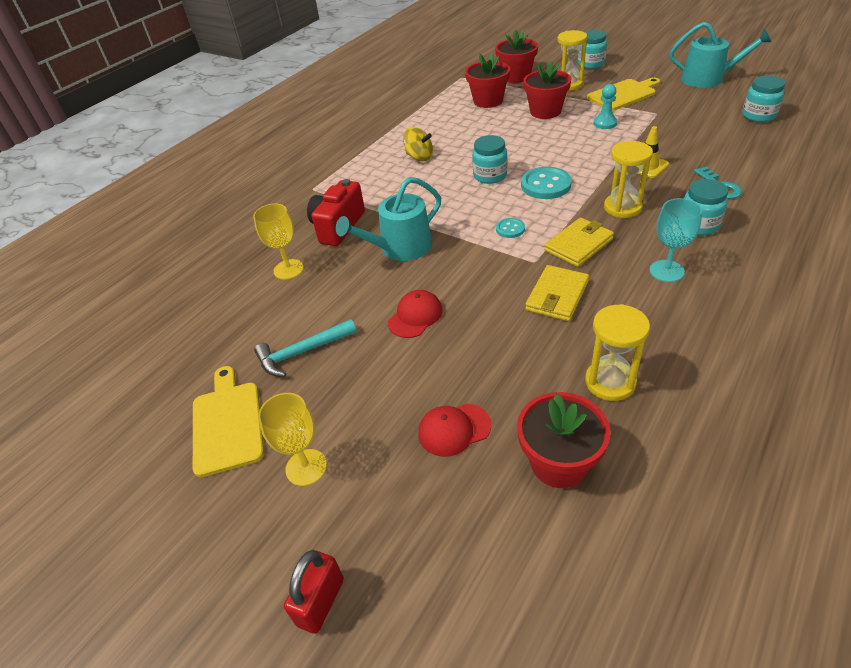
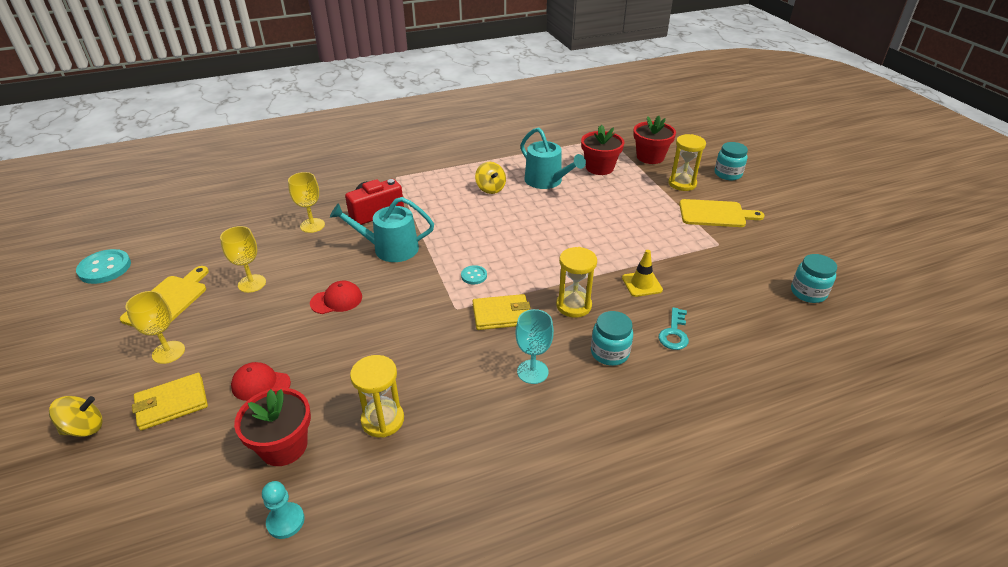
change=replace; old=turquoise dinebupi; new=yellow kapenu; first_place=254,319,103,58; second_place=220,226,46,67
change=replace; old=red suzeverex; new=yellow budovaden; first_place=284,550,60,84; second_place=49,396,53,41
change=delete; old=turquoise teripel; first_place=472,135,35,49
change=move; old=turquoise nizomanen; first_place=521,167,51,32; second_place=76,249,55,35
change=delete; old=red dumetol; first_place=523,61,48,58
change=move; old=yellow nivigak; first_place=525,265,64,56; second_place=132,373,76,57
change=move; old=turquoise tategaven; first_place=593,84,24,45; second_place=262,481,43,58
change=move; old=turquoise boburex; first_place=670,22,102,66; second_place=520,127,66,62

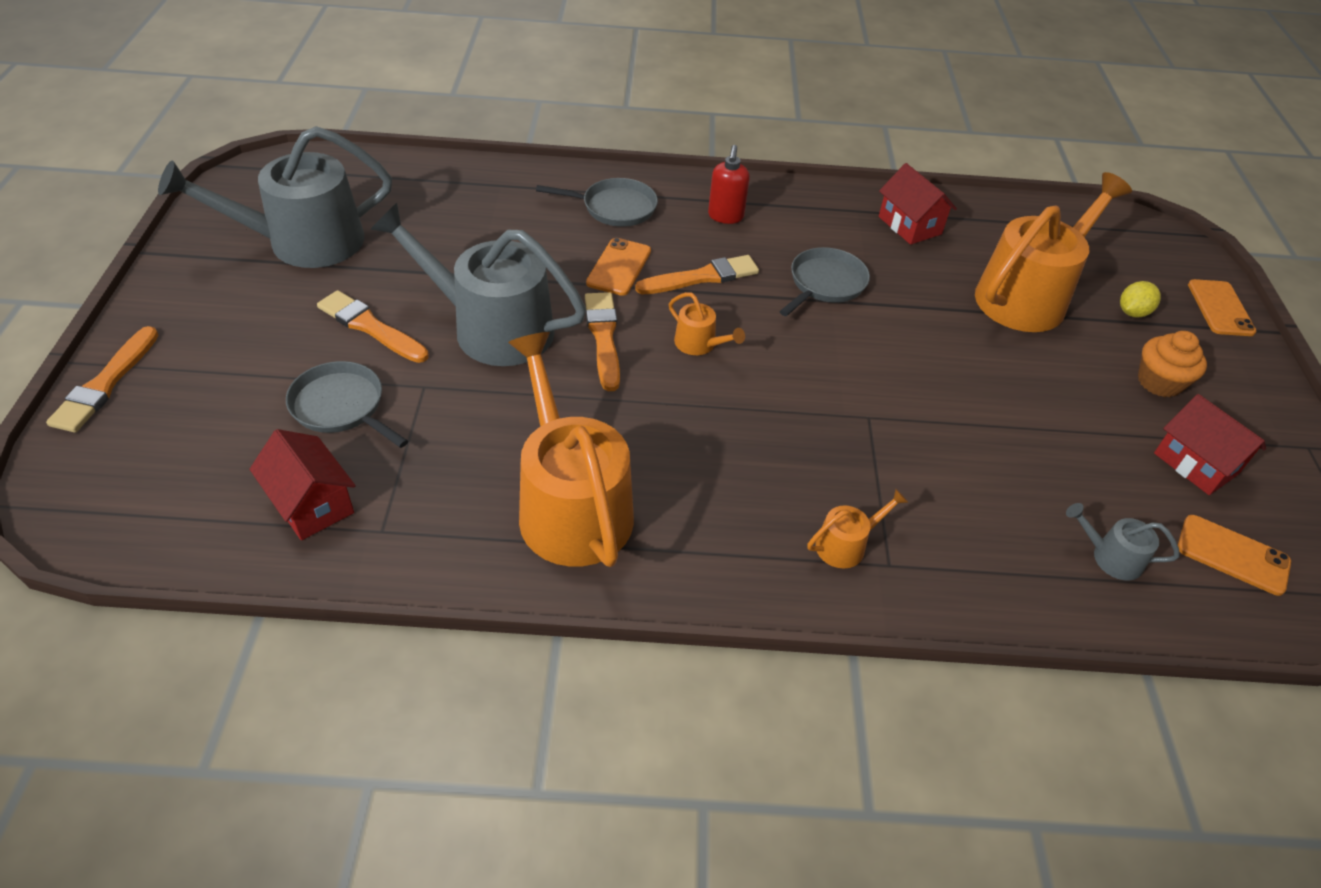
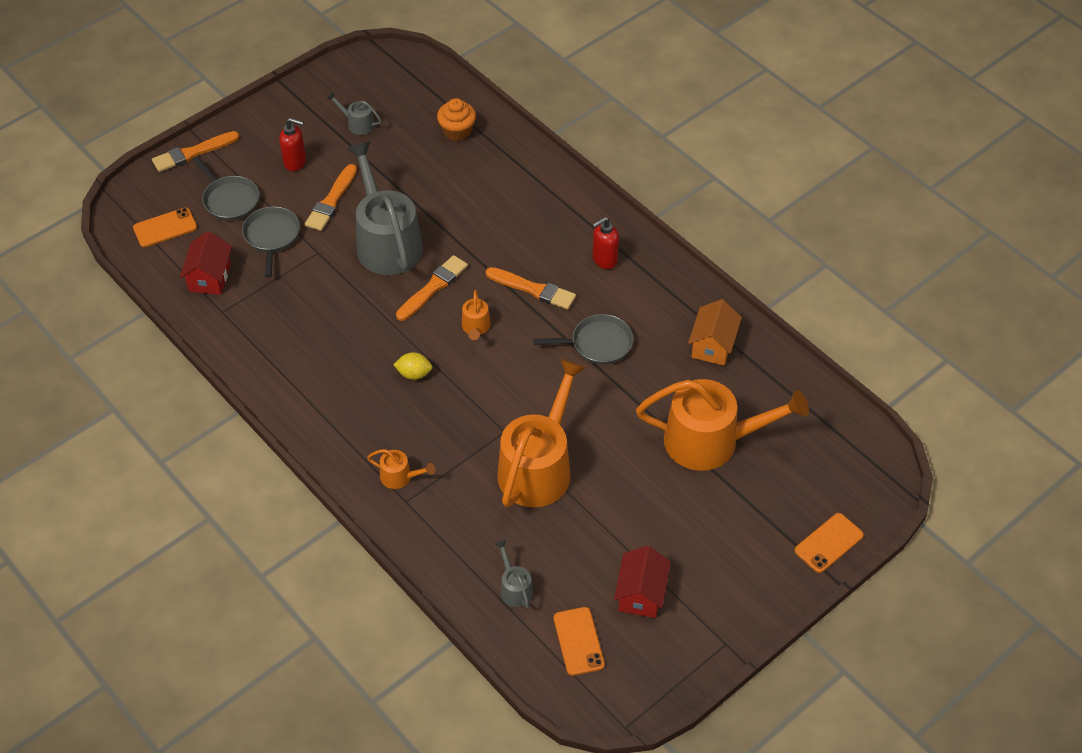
change=resize; old=grey boburex; first_place=158,126,234,142; second_place=326,92,56,43; factor=0.43
change=rotate; old=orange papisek; first_place=317,290,112,73; second_place=305,164,52,67; degrees=-150
change=move; old=orange boburex; first_place=508,332,126,235; second_place=497,359,89,148
change=move; old=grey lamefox; first_place=536,178,122,49; second_place=192,156,67,65
change=move; old=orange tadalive; first_place=586,238,65,58; second_place=133,207,64,40
change=recolor; old=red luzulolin; new=orange luzulolin; first_place=879,163,78,82; second_place=688,299,54,67
change=move; old=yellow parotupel; first_place=1120,281,41,37; second_place=393,352,40,28
change=move; old=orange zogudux; first_place=1138,331,69,66; second_place=437,98,39,43
change=insert; new=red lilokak; second_place=279,118,27,53

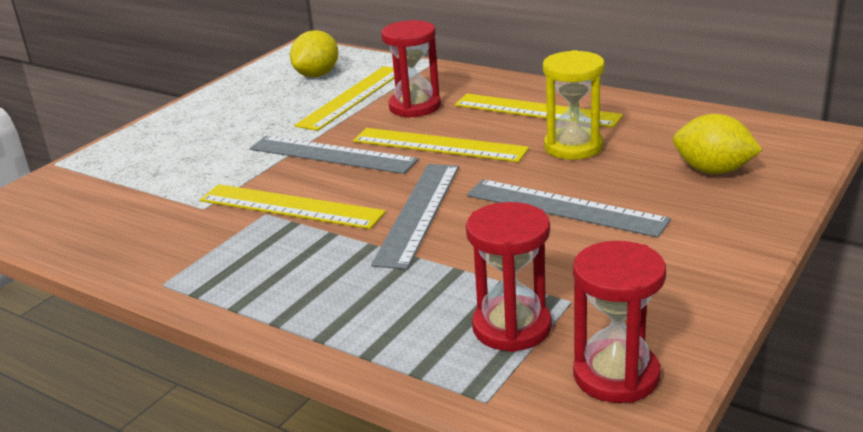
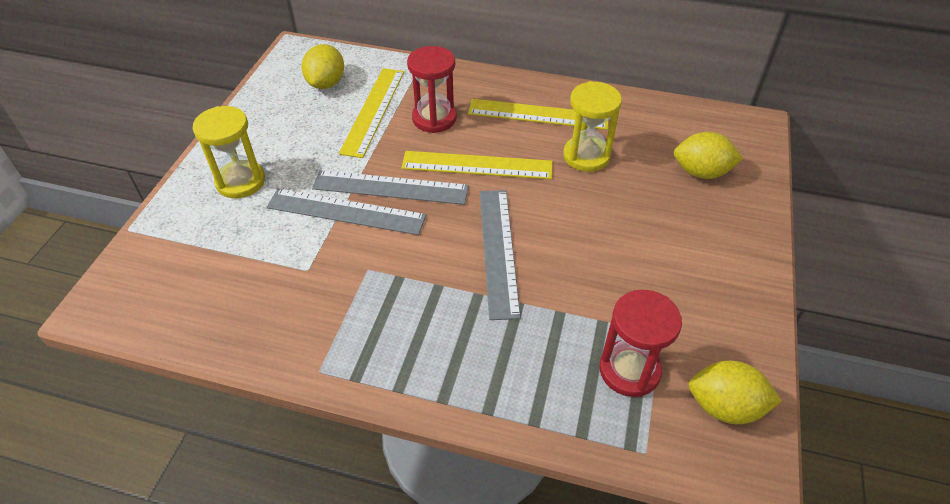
change=delete; old=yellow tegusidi; first_place=200,184,186,45
change=move; old=grey tegusidi; first_place=467,179,204,59; second_place=267,189,159,46
change=replace; old=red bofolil; new=yellow parotupel; first_place=573,241,93,162; second_place=689,361,93,63
change=insert; new=yellow bofolil; second_place=193,106,72,92

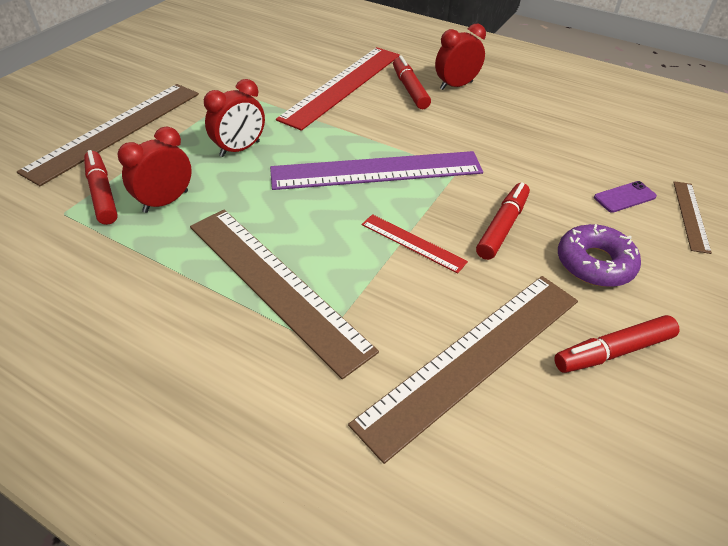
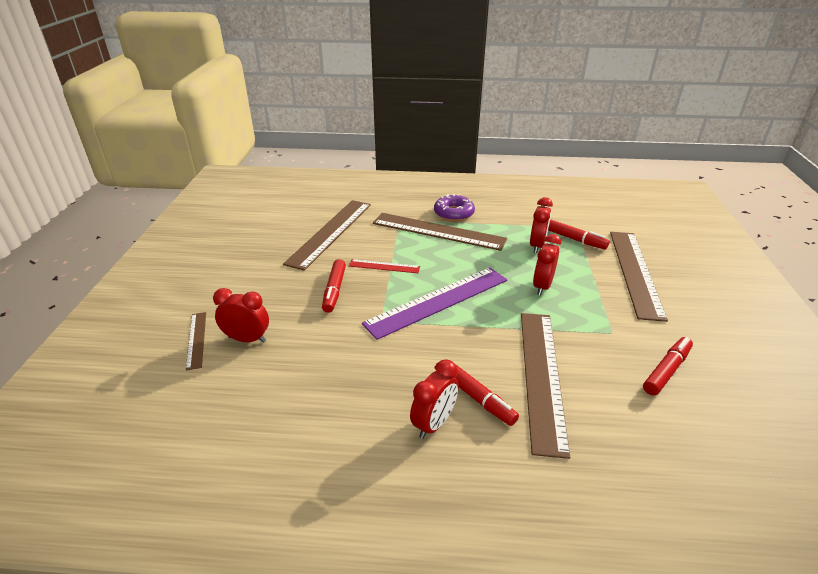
change=recolor; old=red tegusidi; new=brown tegusidi; first_place=276,47,124,84; second_place=521,313,49,146
change=move; old=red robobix; first_place=554,315,125,58; second_place=643,337,50,58
change=move; old=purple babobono; first_place=558,224,83,63; second_place=434,194,41,27
change=replace; old=purple tadalive; new=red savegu; first_place=594,181,63,32; second_place=213,288,56,55

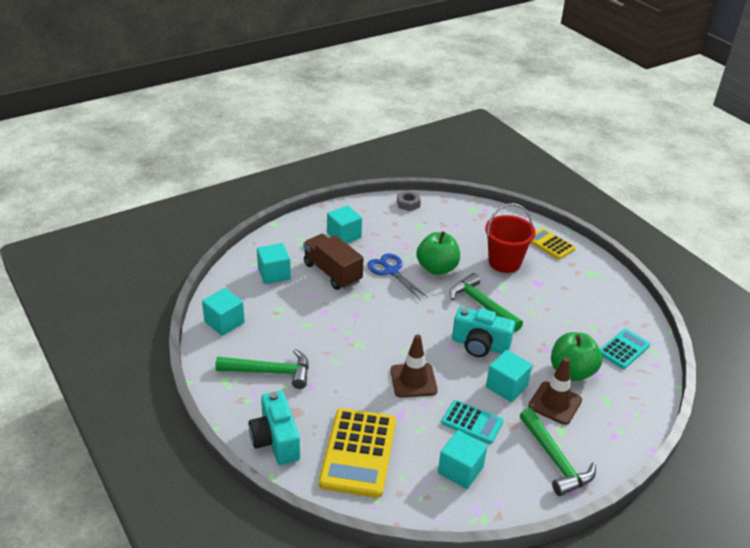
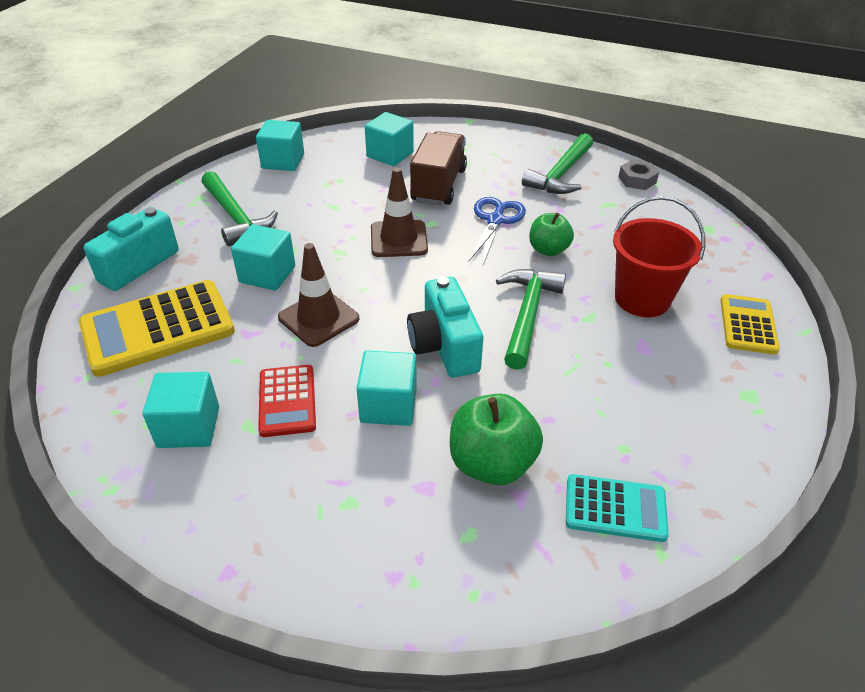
change=move; old=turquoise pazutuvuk; first_place=327,205,35,39; second_place=231,224,64,67
change=resize; old=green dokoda; first_place=416,231,44,44; second_place=529,213,45,43; factor=0.65
change=recolor; old=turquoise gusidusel; new=red gusidusel; first_place=441,400,63,44; second_place=258,365,58,72
change=move; old=green dinebupi; first_place=520,408,76,88; second_place=522,133,71,61
change=move; old=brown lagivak; first_place=528,357,54,68; second_place=371,167,57,90

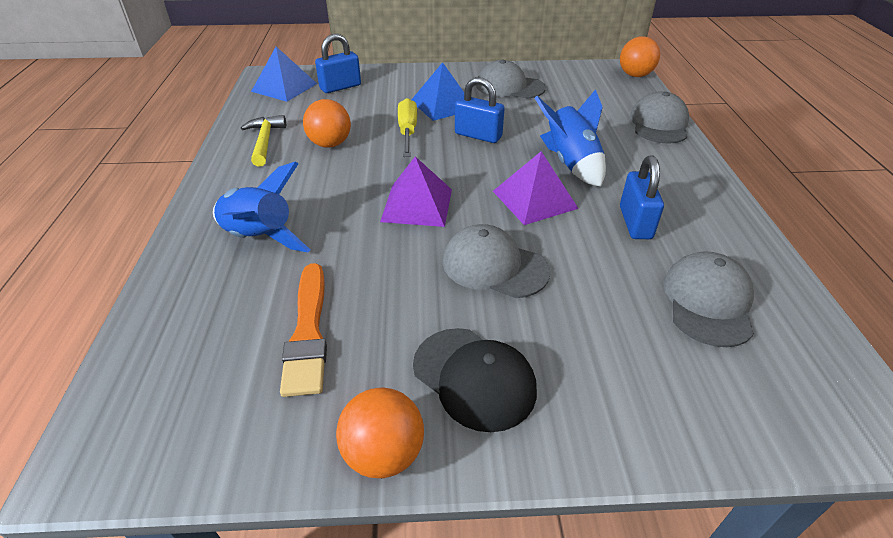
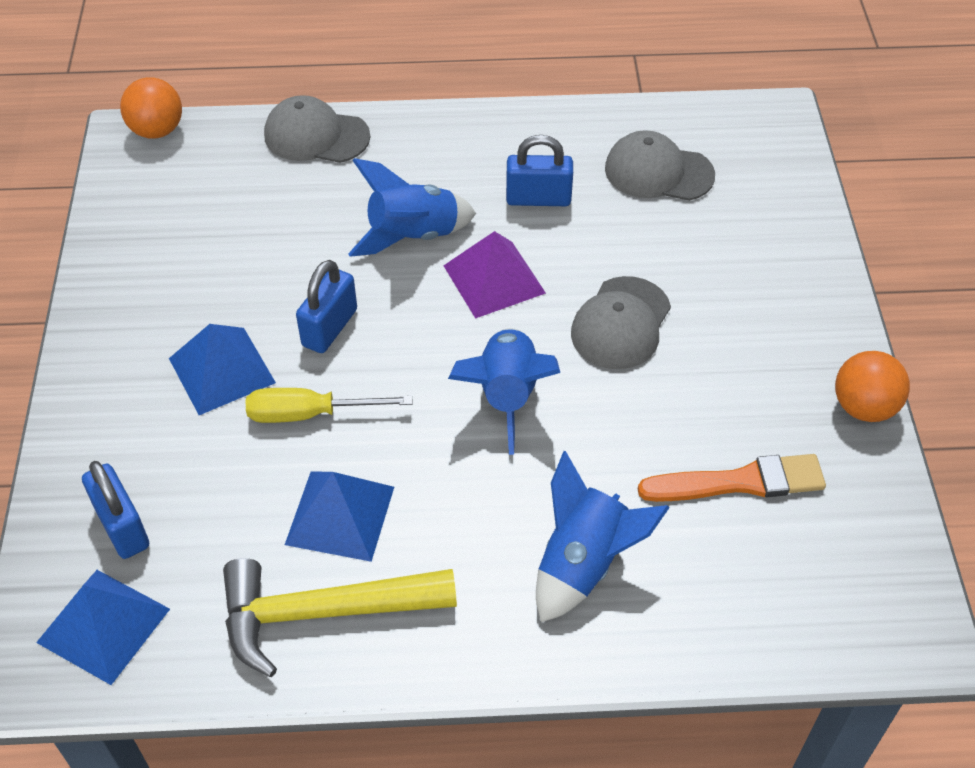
change=resize; old=yellow dinebupi; first_place=241,115,45,52; second_place=223,558,234,119; factor=1.63
change=replace; old=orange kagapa; new=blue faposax; first_place=303,99,48,49; second_place=285,471,109,91
change=replace; old=purple faposax; new=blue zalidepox; first_place=380,157,72,70; second_place=448,328,112,127
change=delete; old=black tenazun; first_place=413,328,124,104
change=delete; old=grey tenazun; first_place=476,60,70,39

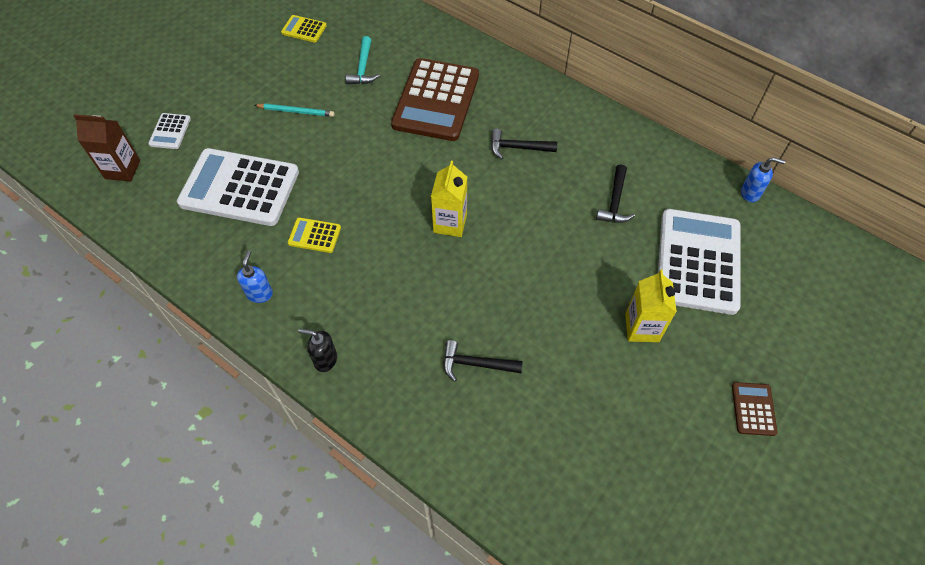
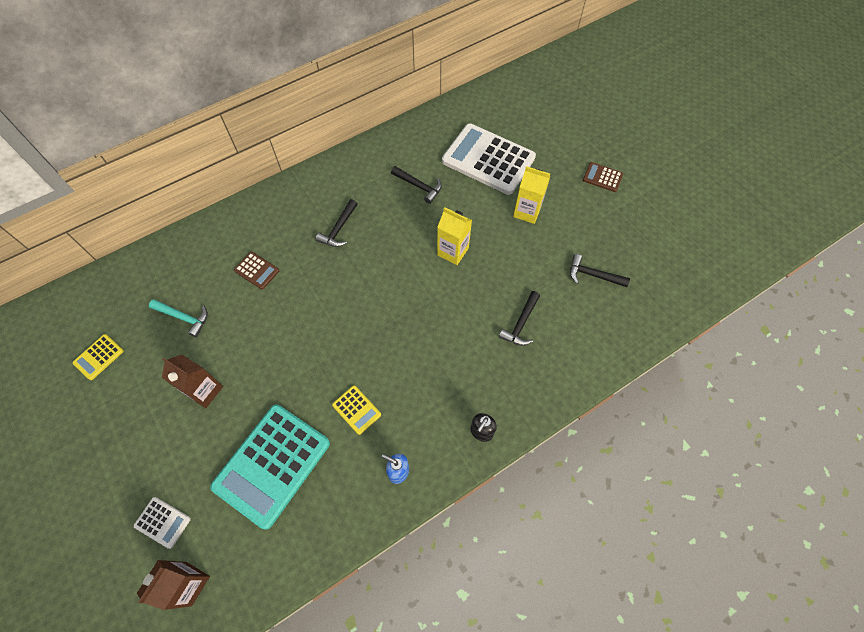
change=recolor; old=white gusidusel; new=turquoise gusidusel; first_place=177,148,122,78; second_place=210,404,120,126
change=replace; old=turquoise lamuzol; new=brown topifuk; first_place=255,103,80,14; second_place=162,354,61,54
change=rotate; old=yellow gusidusel; first_place=288,217,53,36; second_place=332,385,49,50; degrees=-75
change=resize; old=brown gusidusel; first_place=391,58,88,83; second_place=234,252,45,37; factor=0.43
change=move; old=yellow topifuk; first_place=431,161,36,76; second_place=437,207,35,58
change=delete; old=blue lilokak; first_place=741,157,44,45
change=insert; new=black dinebupi; second_place=570,254,60,33

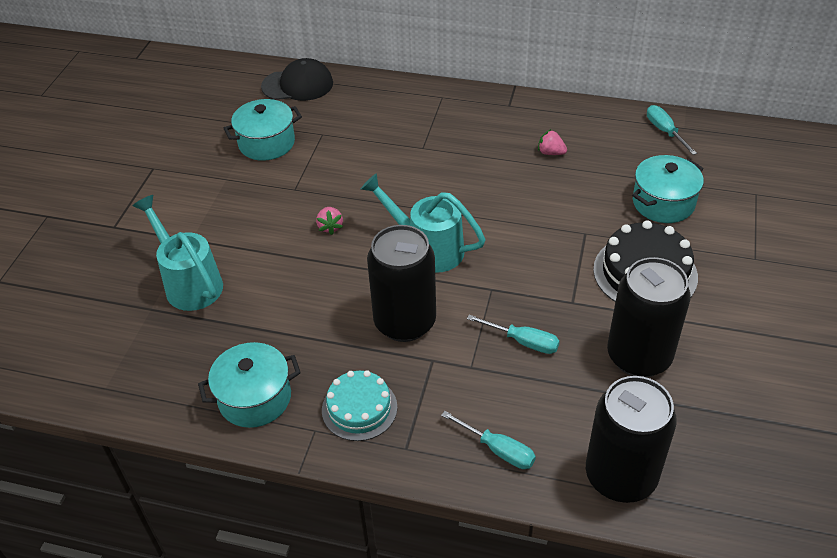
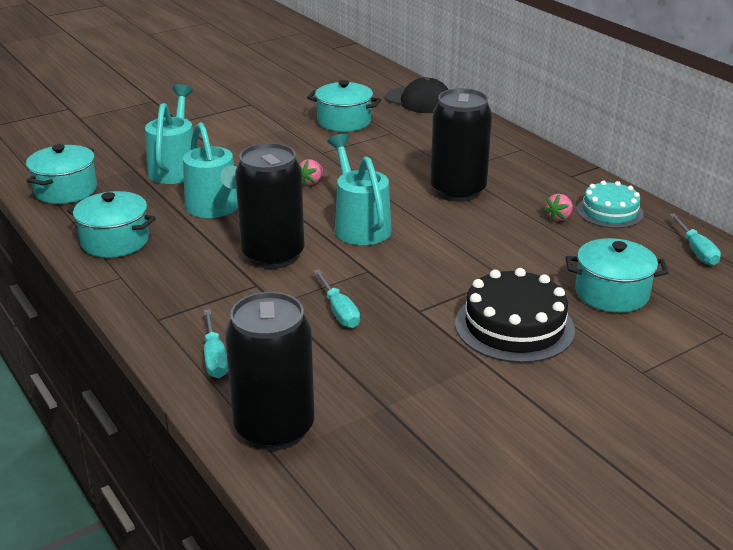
change=move; old=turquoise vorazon; first_place=322,370,75,71; second_place=577,181,67,47
change=rotate; old=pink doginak; first_place=538,129,29,26; second_place=544,194,29,28; degrees=-120
change=move; old=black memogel; first_place=607,257,84,121; second_place=430,88,62,114
change=rotate; old=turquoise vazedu; first_place=647,105,50,50; second_place=669,214,52,51; degrees=150
change=insert; new=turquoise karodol; second_place=26,144,71,60
change=insert; new=turquoise boburex; second_place=183,122,55,96

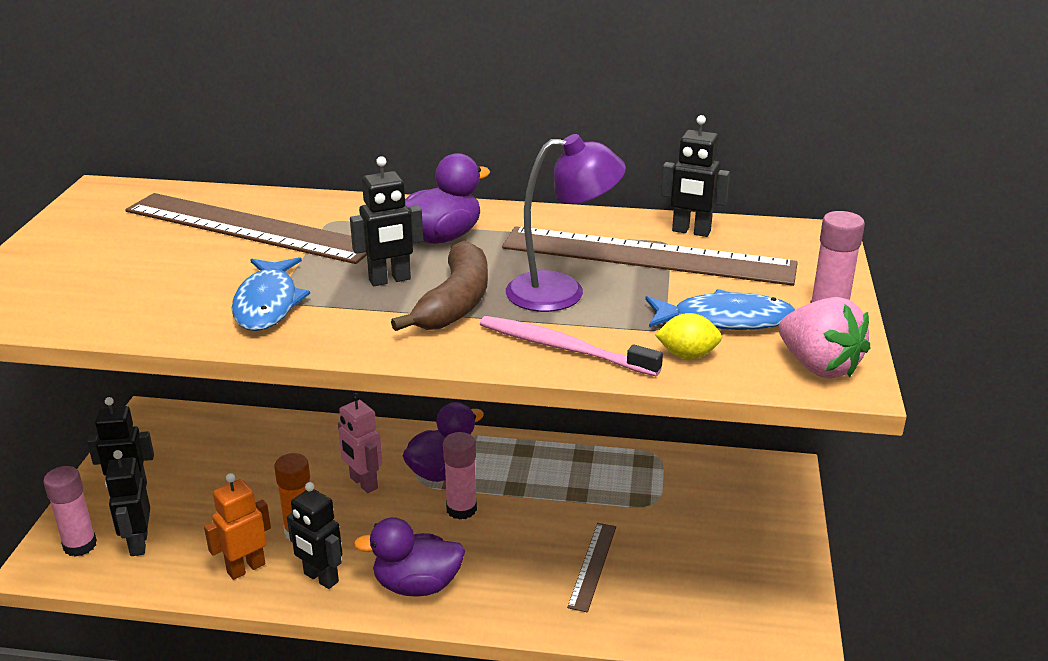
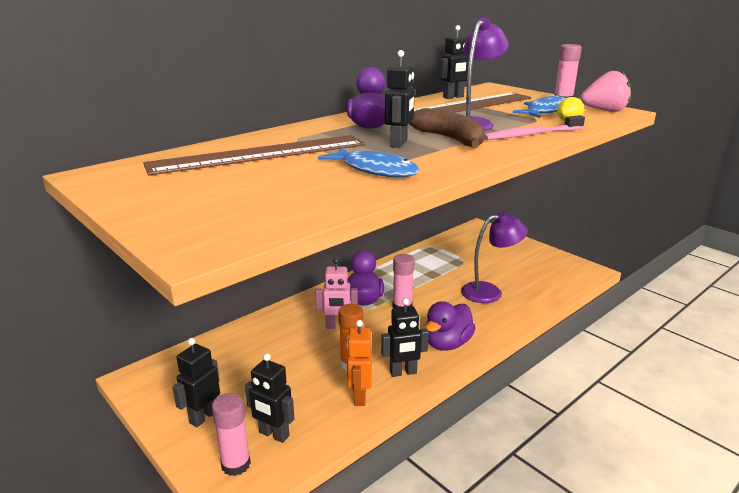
change=replace; old=brown tegusidi; new=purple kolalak; first_place=567,523,49,89; second_place=461,212,67,91

